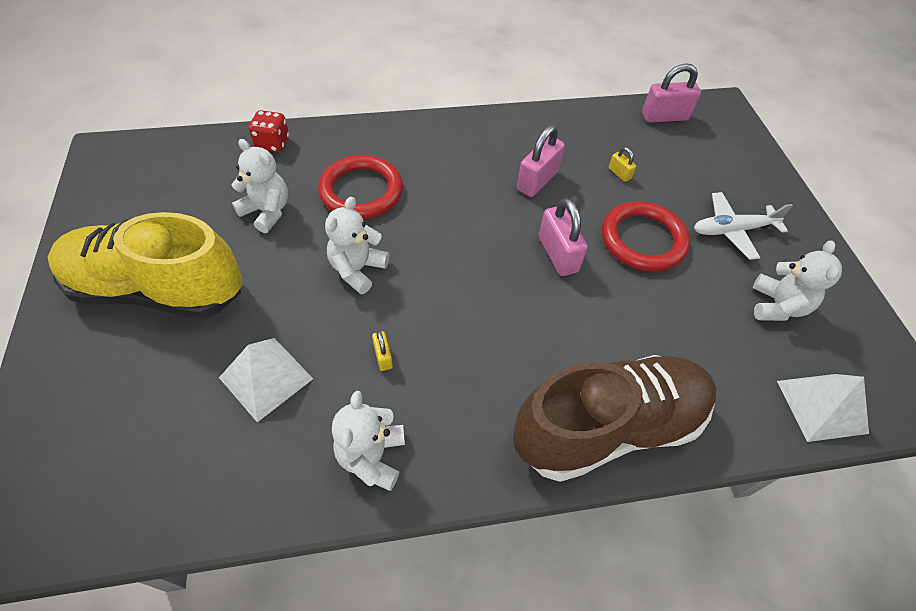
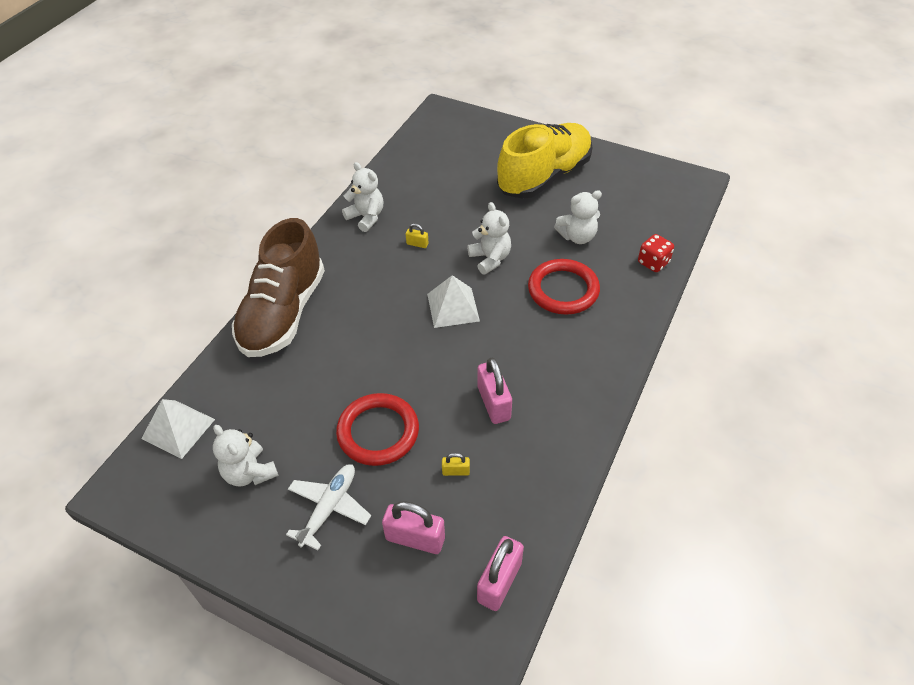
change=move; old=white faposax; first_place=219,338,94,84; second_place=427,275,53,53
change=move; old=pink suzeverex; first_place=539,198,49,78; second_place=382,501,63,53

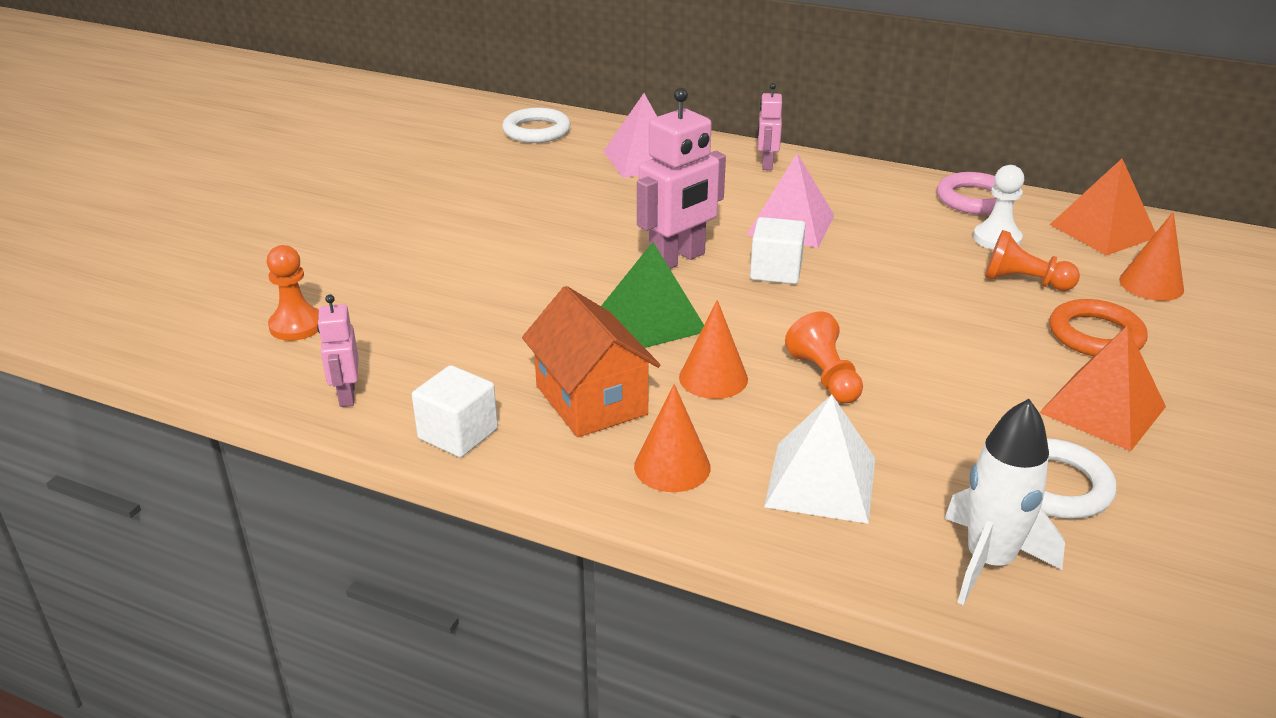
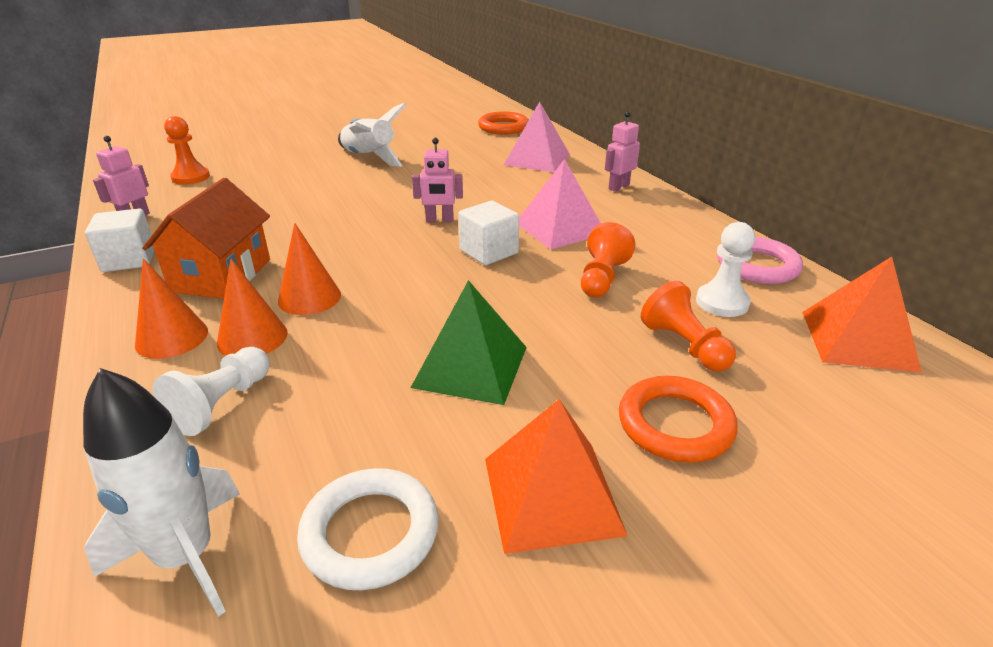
change=recolor; old=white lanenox; new=orange lanenox; first_place=502,107,69,36; second_place=478,111,51,23
change=move; old=green faposax; first_place=601,242,103,106; second_place=411,280,116,125
change=resize; old=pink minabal; first_place=637,88,89,181; second_place=412,138,51,84; factor=0.55
change=replace; old=white faposax; new=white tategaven; first_place=764,395,111,129; second_place=152,347,118,89
change=move; old=orange tategaven; first_place=785,312,78,91; second_place=581,222,55,76
change=move; old=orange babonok; first_place=1119,212,65,89; second_place=217,259,71,97
change=insert; new=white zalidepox; second_place=338,103,69,64

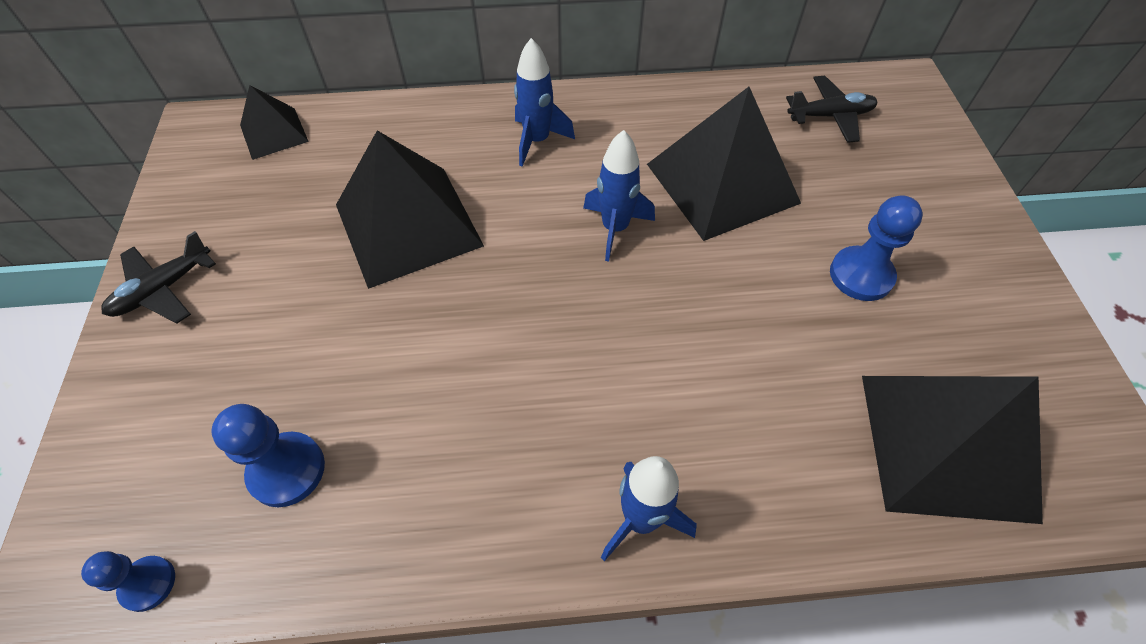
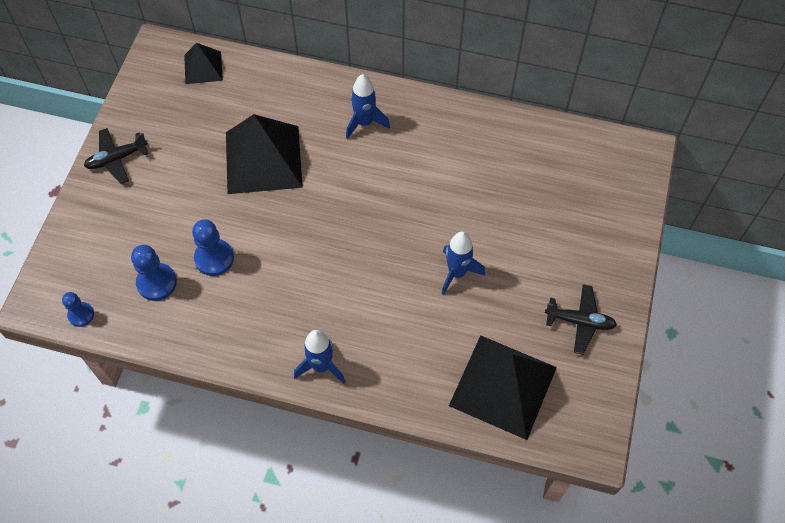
change=move; old=blue zalidepox; first_place=583,130,72,131; second_place=442,232,43,63
change=delete; old=black faposax; first_place=647,87,154,154
change=move; old=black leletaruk; first_place=786,76,92,67; second_place=545,284,72,71
change=move; old=blue tategaven; first_place=830,195,93,106; second_place=192,219,42,57

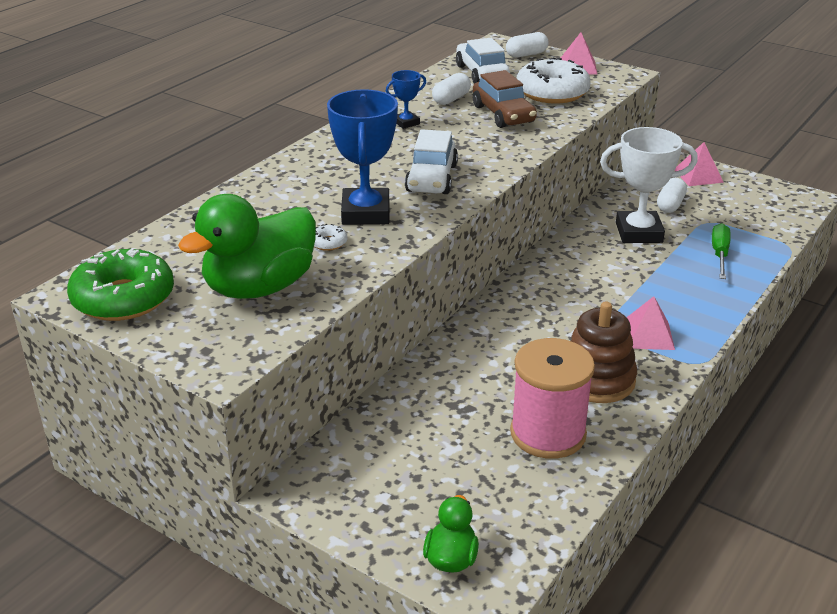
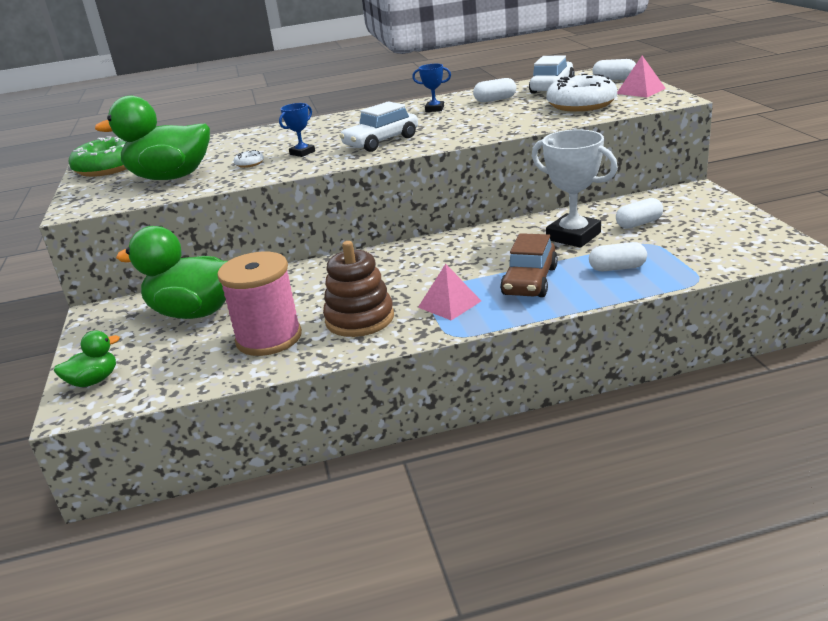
change=resize; old=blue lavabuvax; first_place=327,89,71,136; second_place=279,103,36,54; factor=0.5
change=move; old=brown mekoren; first_place=473,70,64,58; second_place=500,233,58,64
change=delete; old=pink faposax; first_place=675,142,49,44
change=replace; old=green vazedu; new=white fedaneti; first_place=712,223,19,56; second_place=589,242,58,29
change=insert; new=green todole; second_place=116,226,111,93

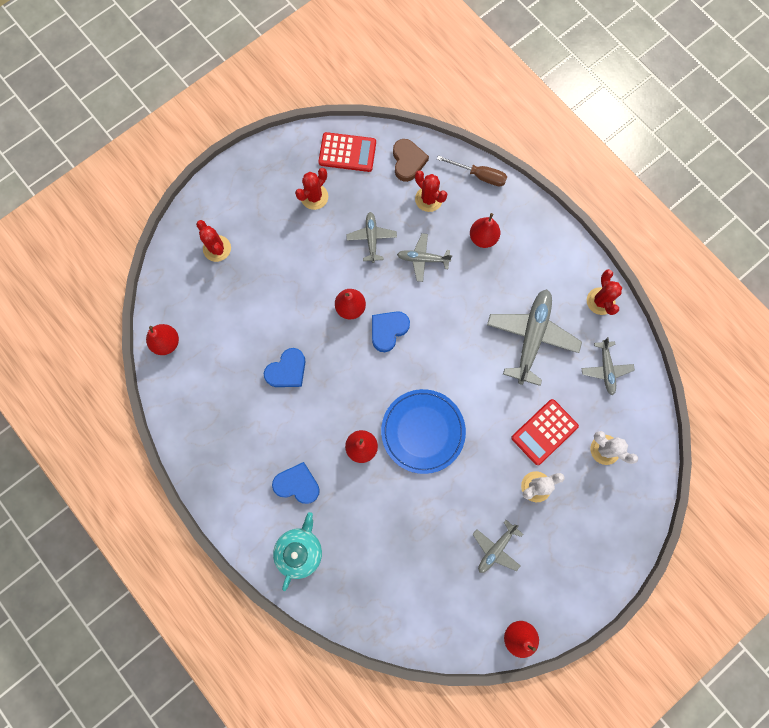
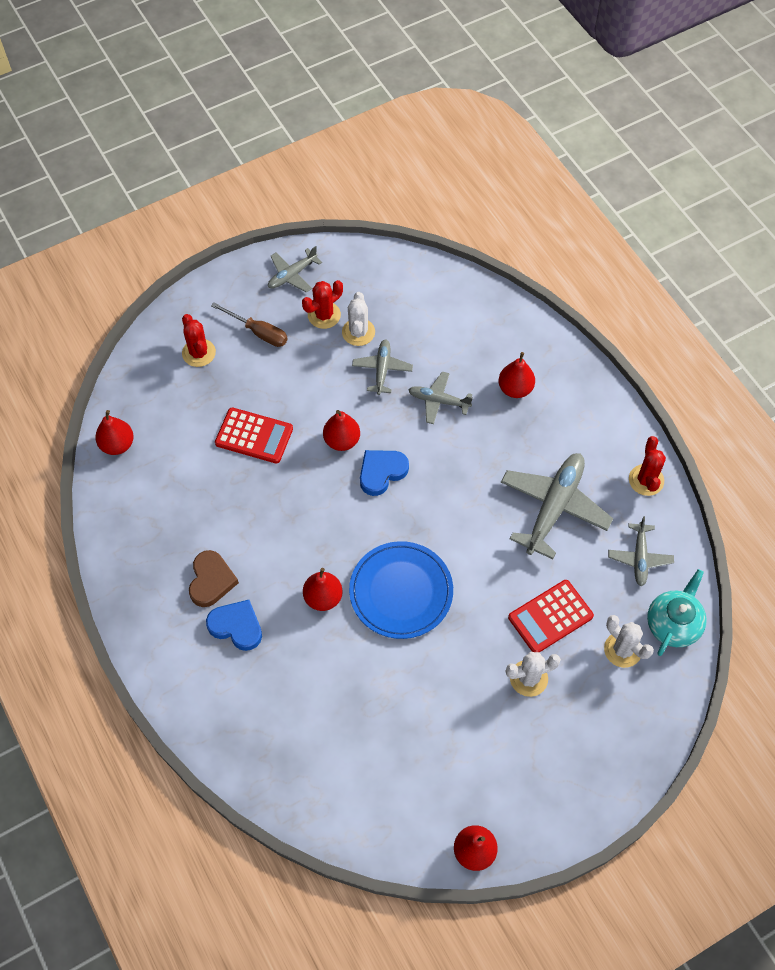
change=delete; old=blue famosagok; first_place=264,348,41,39
change=move; old=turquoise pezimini; first_place=273,512,49,79; second_place=647,569,60,87
change=move; old=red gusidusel; first_place=318,132,58,40; second_place=215,407,78,57
change=move; old=brown famosagok; first_place=393,139,36,43; second_place=189,550,50,57
change=delete; old=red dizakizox; first_place=415,170,32,42
change=move; old=brown vazedu; first_place=437,155,70,31; second_place=211,302,77,45
change=move; old=grey leletaruk; first_place=473,520,50,53; second_place=268,246,54,47
change=insert; new=white dizakizox; second_place=342,292,33,54

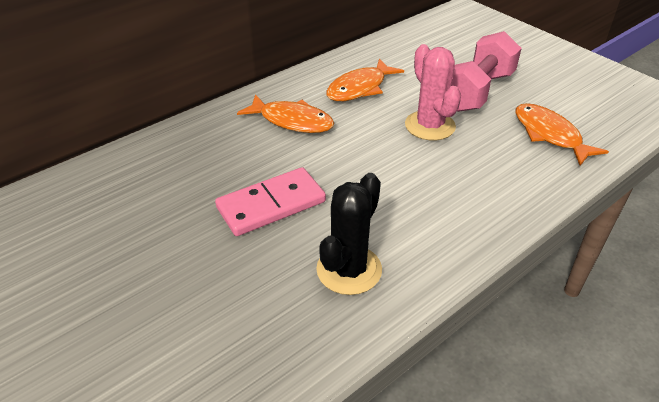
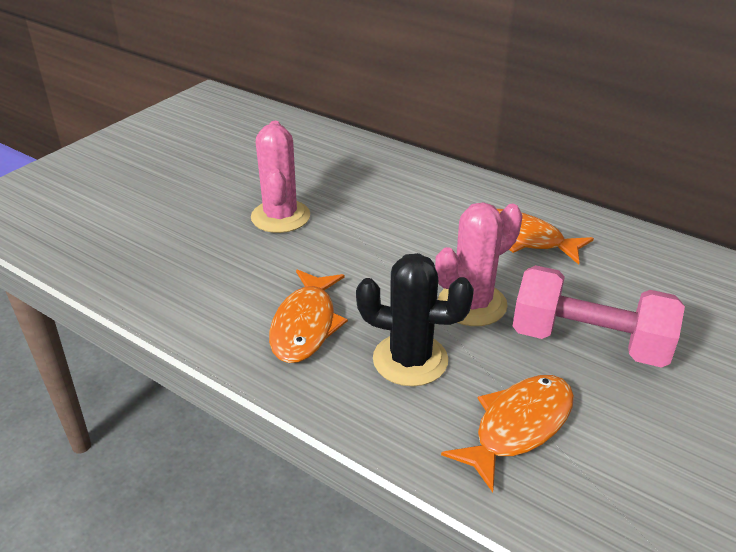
change=replace; old=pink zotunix; new=pink dizakizox; first_place=215,167,111,69; second_place=251,121,59,112
change=move; old=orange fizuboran; first_place=237,94,97,39; second_place=269,270,79,93
change=move; old=black dizakizox; first_place=316,173,66,122; second_place=356,253,118,133

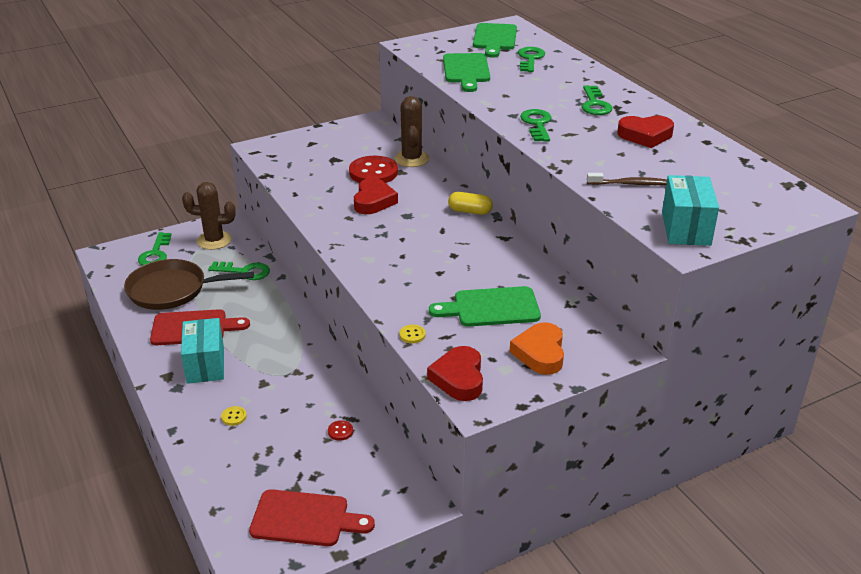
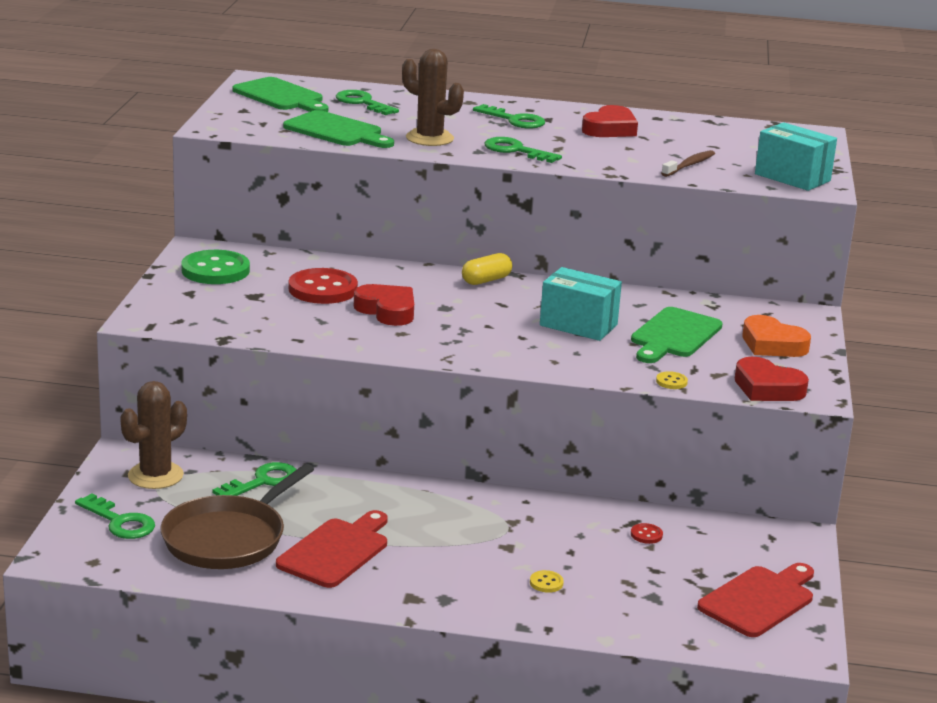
change=move; old=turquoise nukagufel; first_place=181,318,43,66; second_place=540,267,82,74
change=move; old=brown dizakizox; first_place=394,96,36,71; second_place=402,49,62,97
change=insert; new=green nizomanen; second_place=181,250,69,34

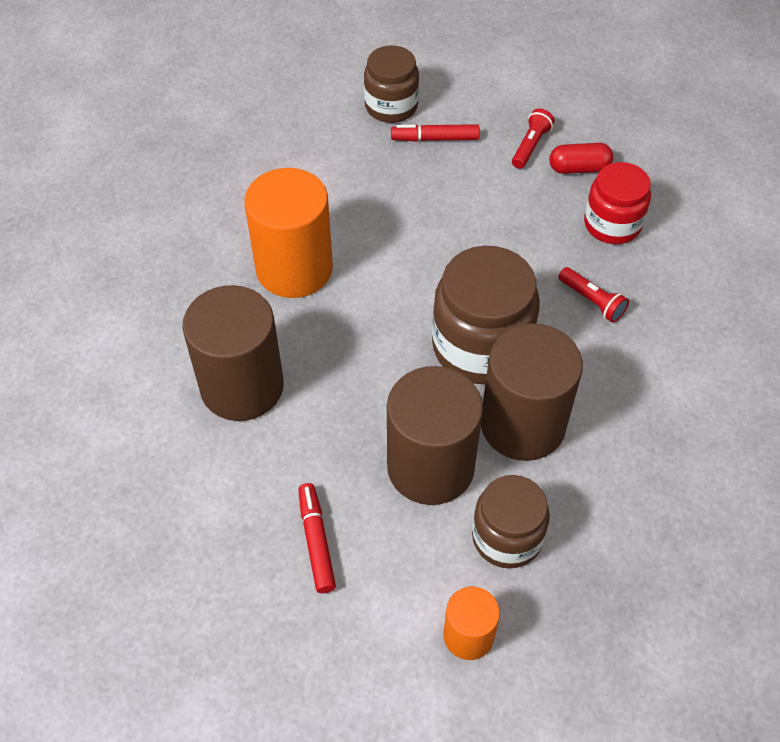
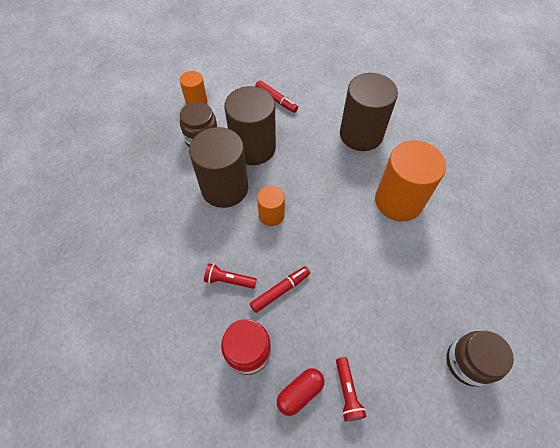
change=move; old=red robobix; first_place=391,124,89,18; second_place=250,266,60,47
change=replace; old=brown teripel; new=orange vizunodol; first_place=432,246,108,138; second_place=257,186,28,40

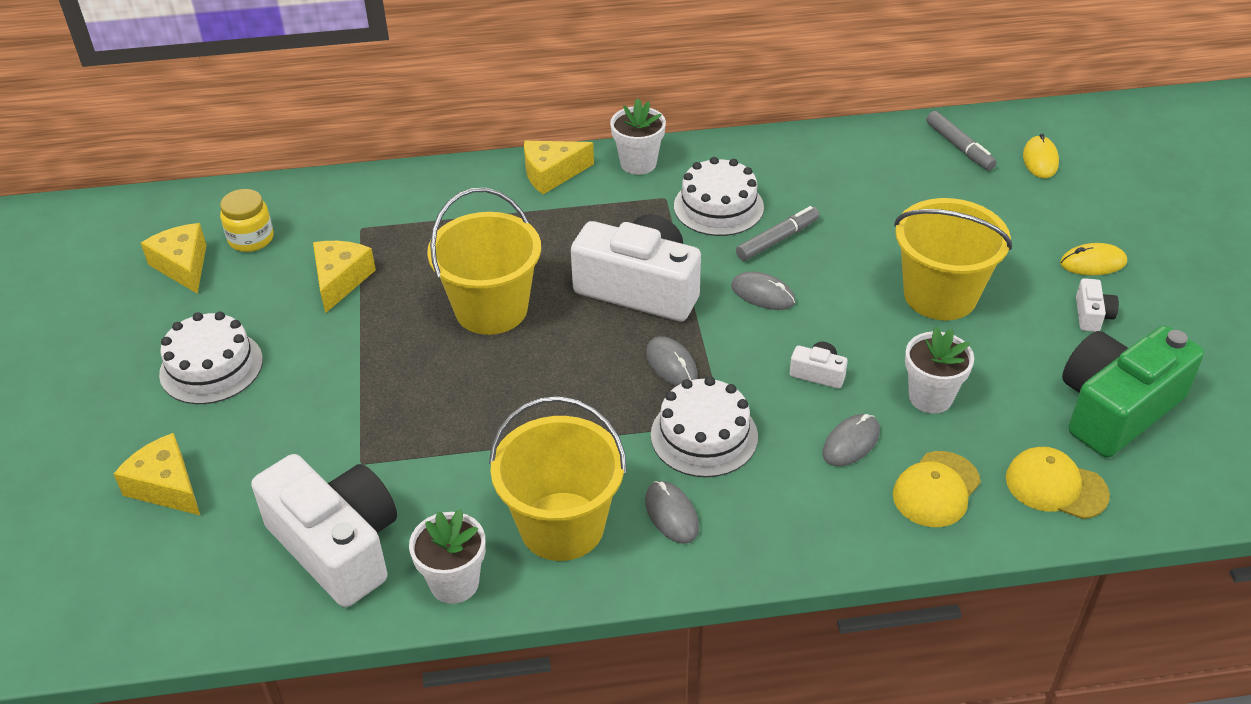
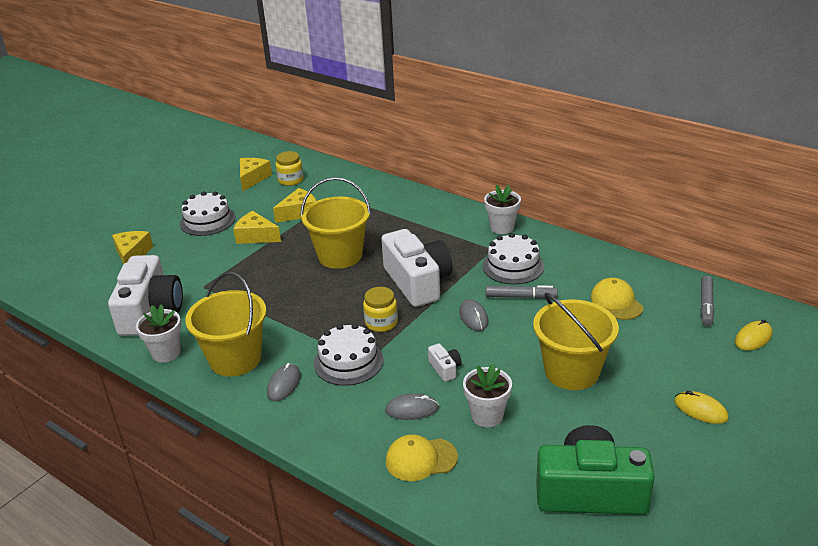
change=move; old=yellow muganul; first_place=524,141,70,53; second_place=233,211,48,33
change=replace; old=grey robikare; new=yellow teripel; first_place=646,336,52,50; second_place=363,287,35,45
change=move; old=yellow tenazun; first_place=1006,447,104,72; second_place=591,278,52,42
change=delete; old=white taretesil; first_place=1076,278,43,54

